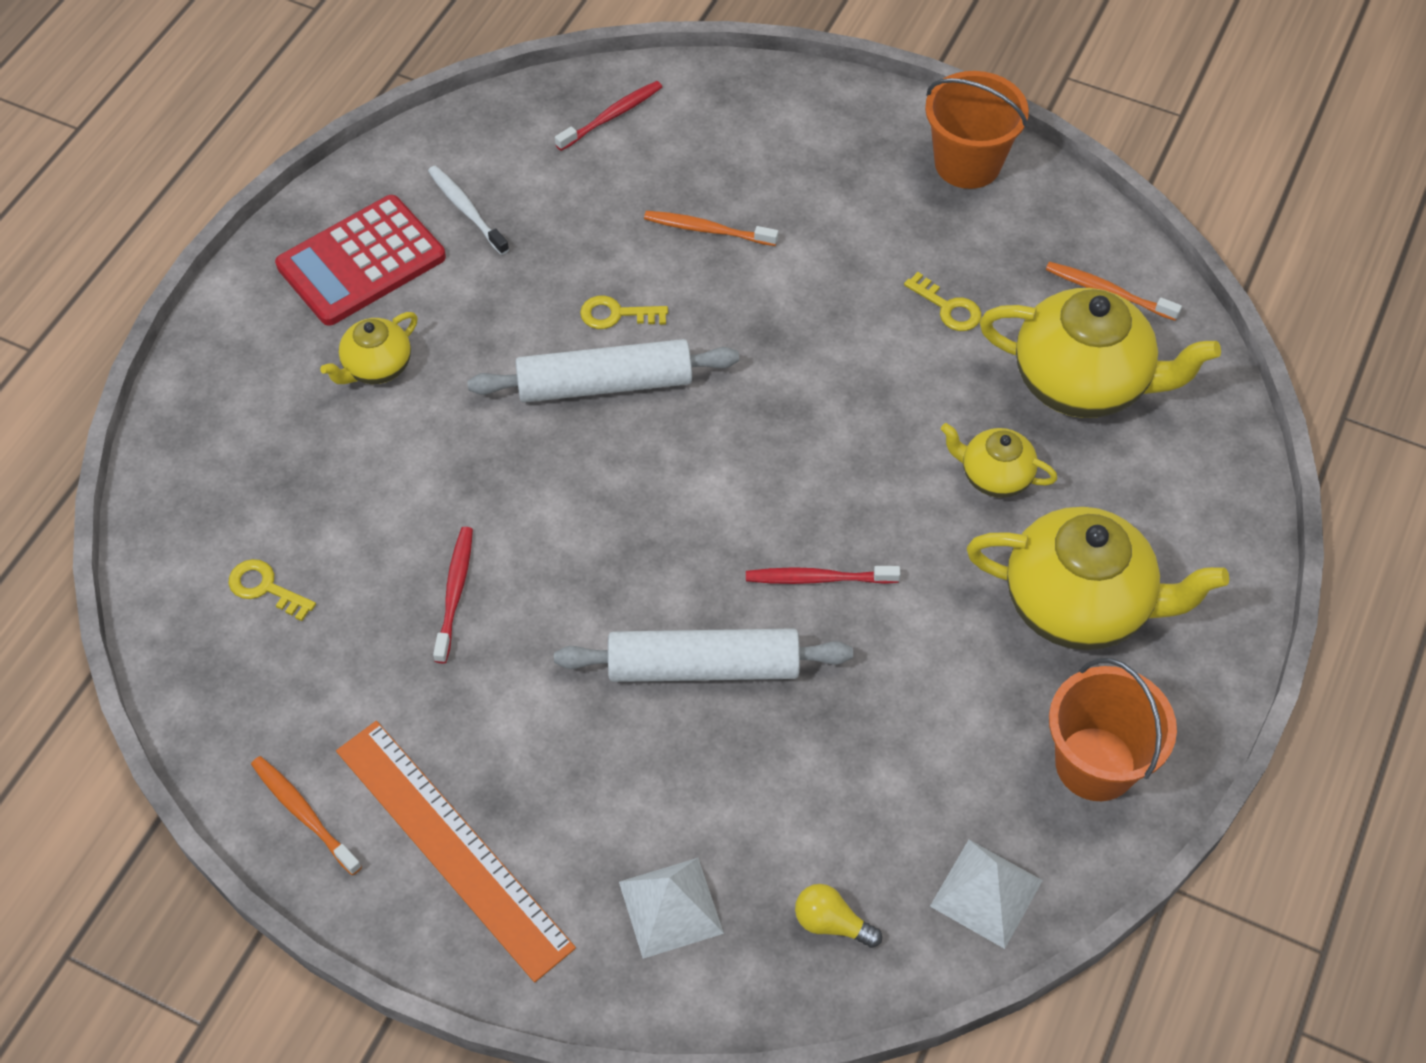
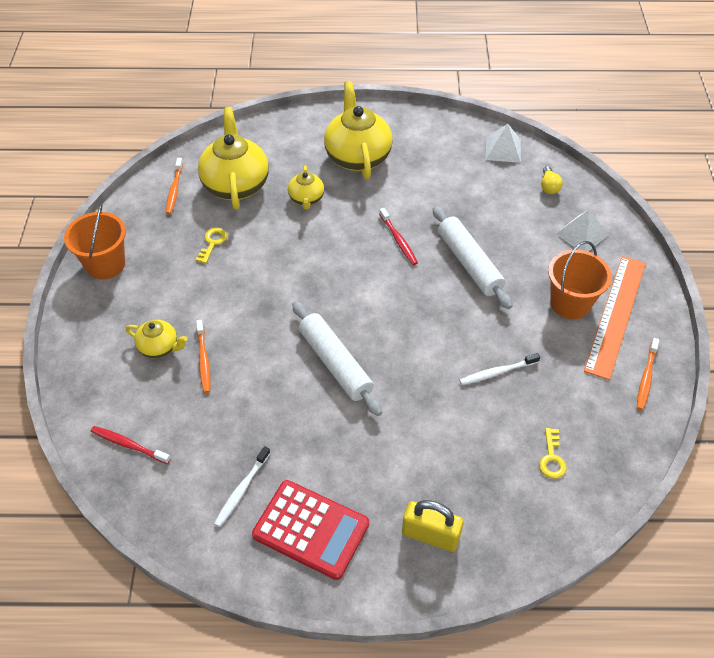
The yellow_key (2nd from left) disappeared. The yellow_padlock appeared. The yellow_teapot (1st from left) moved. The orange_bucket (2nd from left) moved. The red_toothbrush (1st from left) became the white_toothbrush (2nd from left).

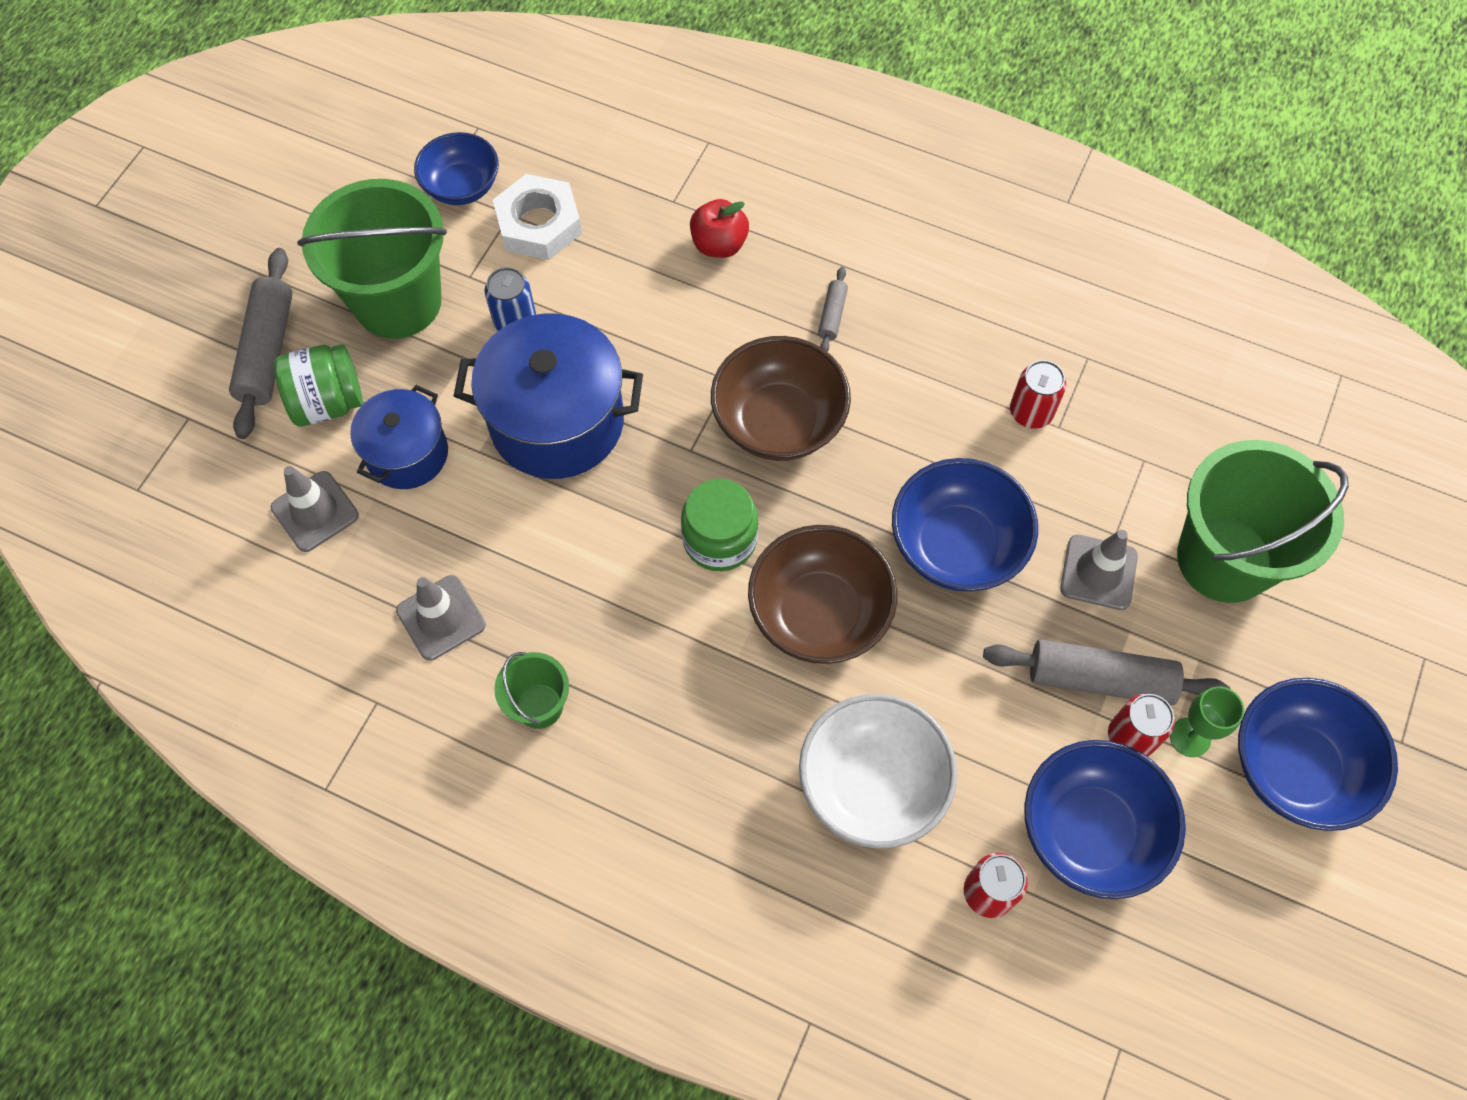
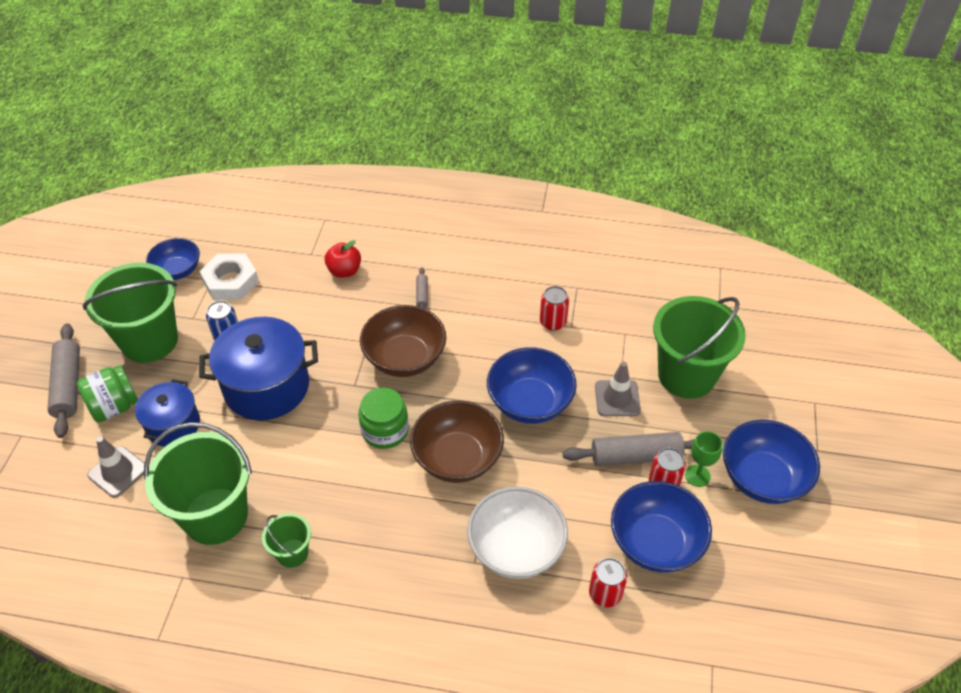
The grey_traffic_cone (2nd from left) was replaced by the green_bucket (2nd from left).

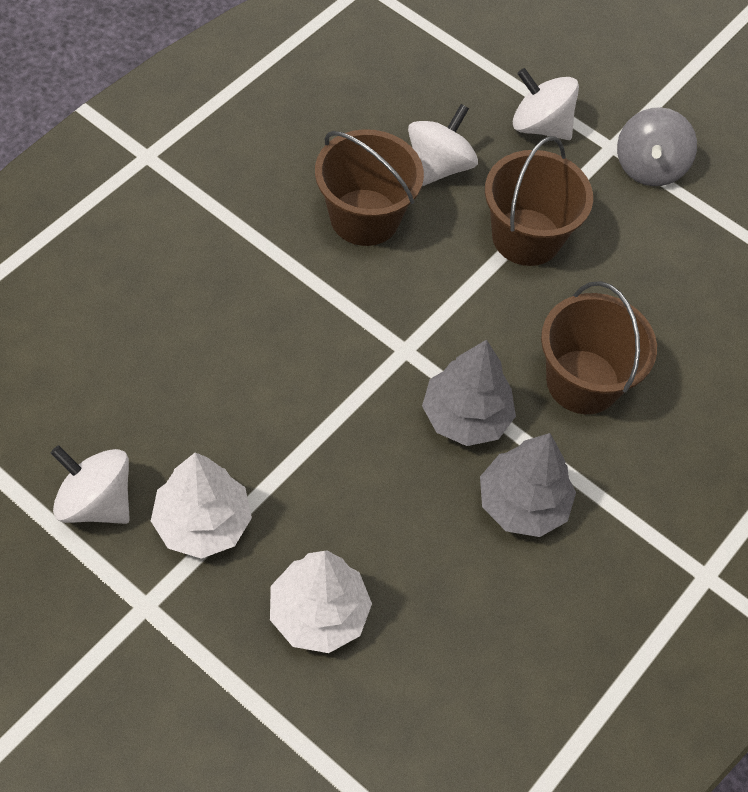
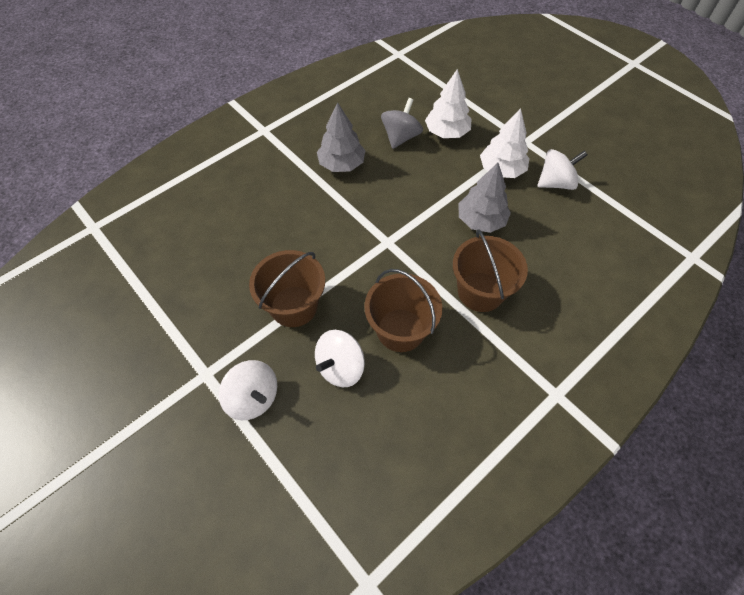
The grey_tree (1st from left in the first image) moved. The brown_bucket (3rd from left) moved. The grey_spinning_top moved. The white_spinning_top (1st from left in the first image) turned 60 degrees counterclockwise.

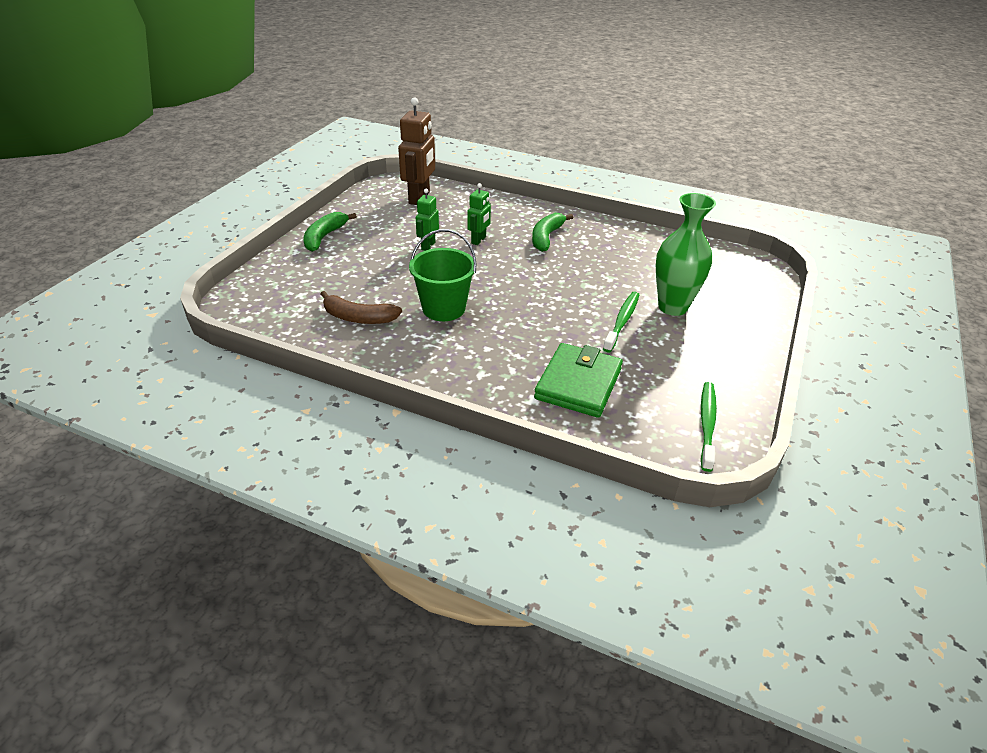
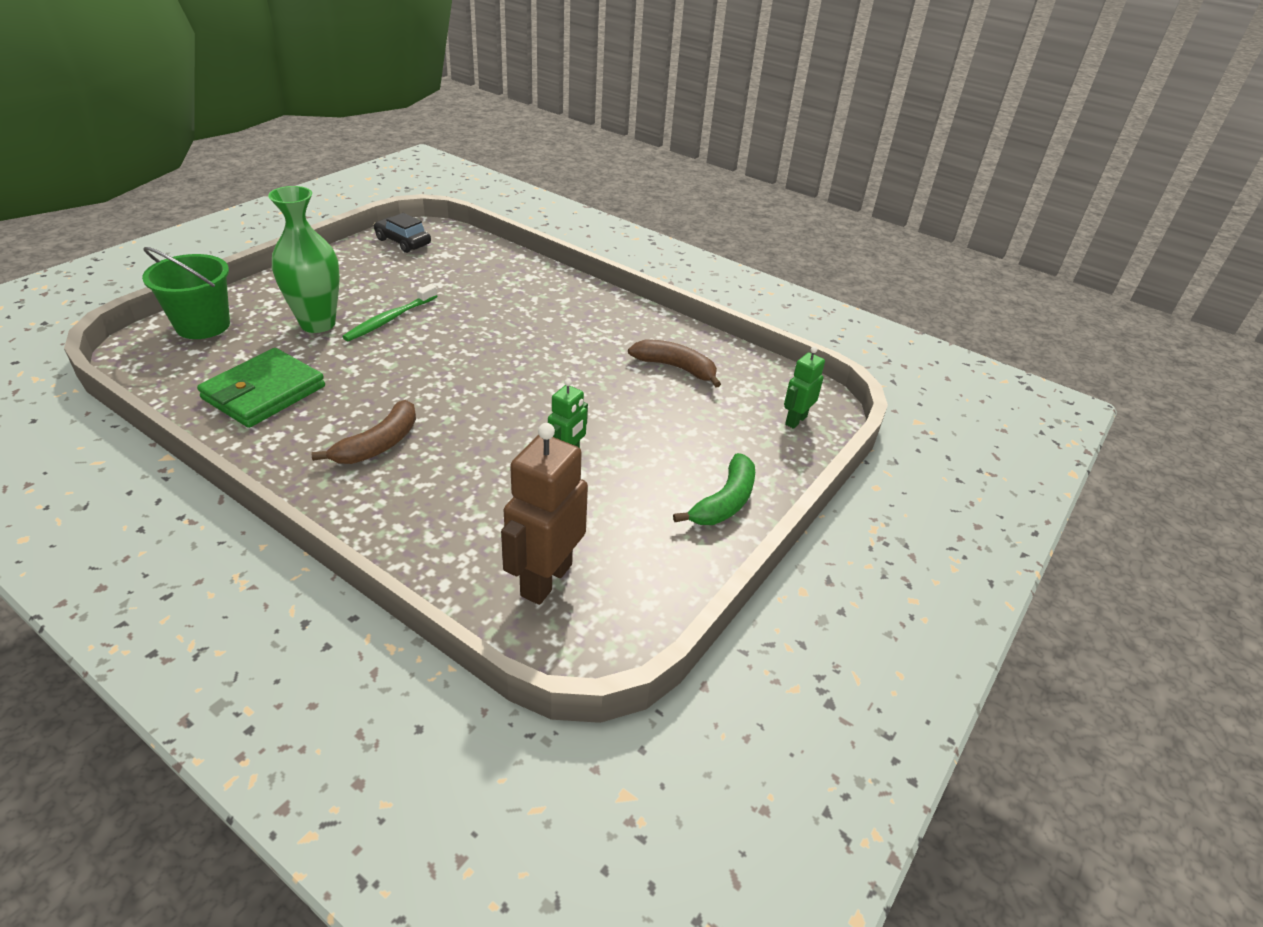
The green_bucket moved. The green_robot (2nd from left) moved. The green_wallet moved. The green_toothbrush (2nd from left) was replaced by the black_car. The green_banana (2nd from left) became the brown_banana (1st from left).

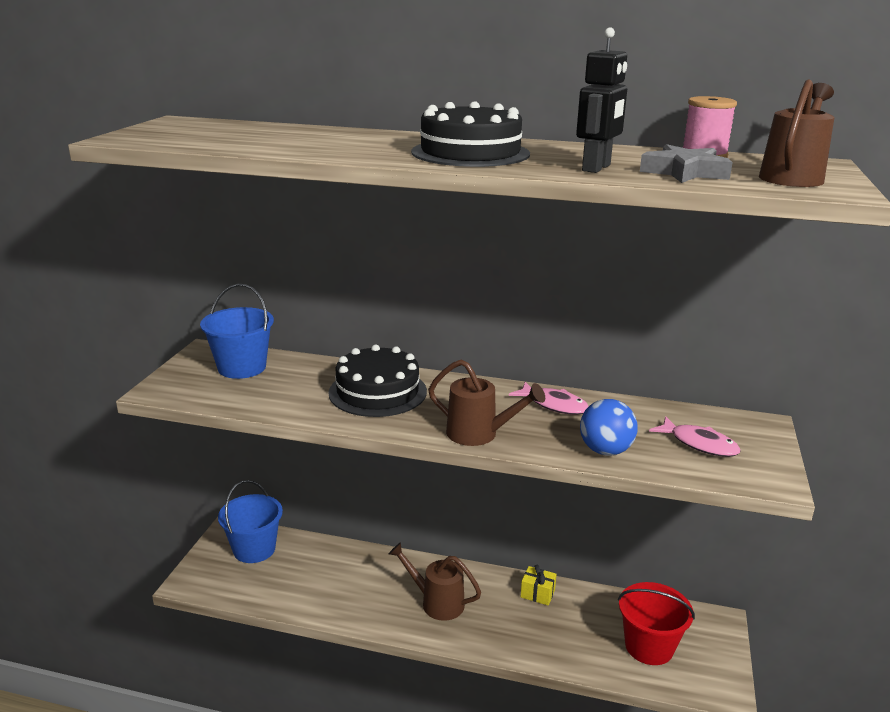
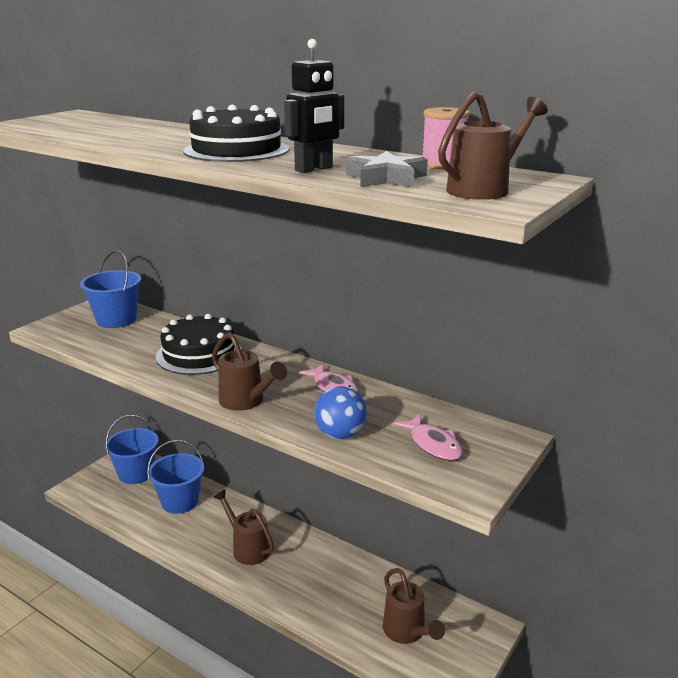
The yellow_gift disappeared. The blue_bucket (3rd from left) appeared. The red_bucket was replaced by the brown_watering_can (3rd from left).

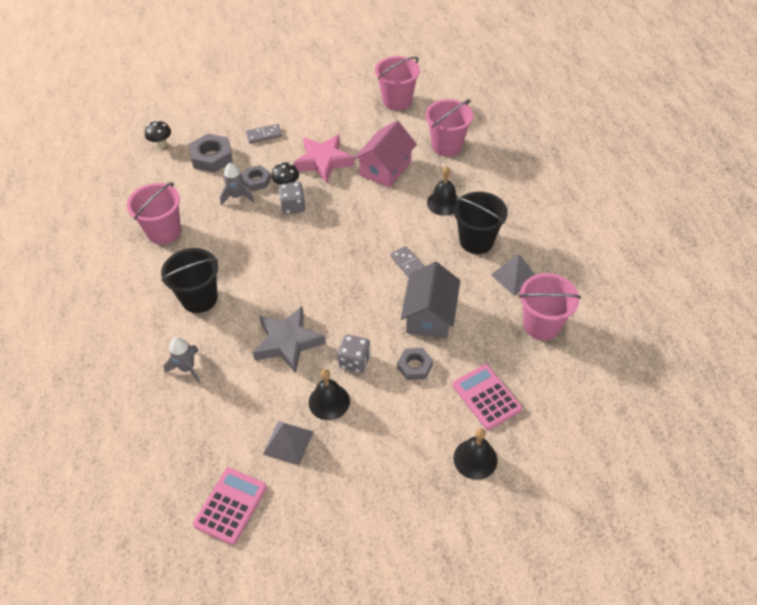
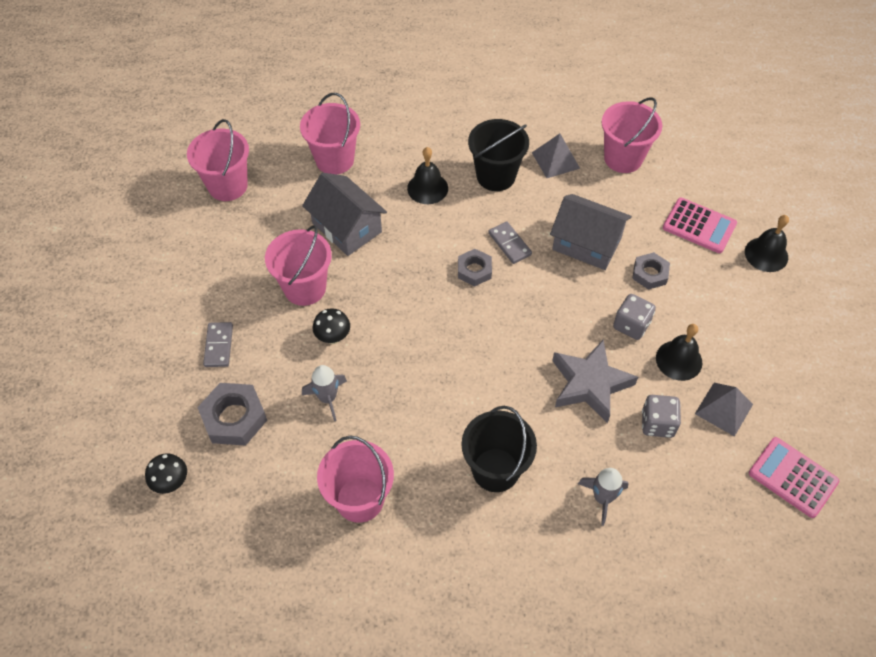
The grey_nut (2nd from left) moved. The grey_dice (1st from left in the first image) moved. The pink_star was replaced by the pink_bucket (2nd from left). The pink_house became the grey_house (1st from left). The grey_domino (2nd from left) turned 75 degrees clockwise. The pink_calculator (2nd from left in the first image) turned 135 degrees counterclockwise.

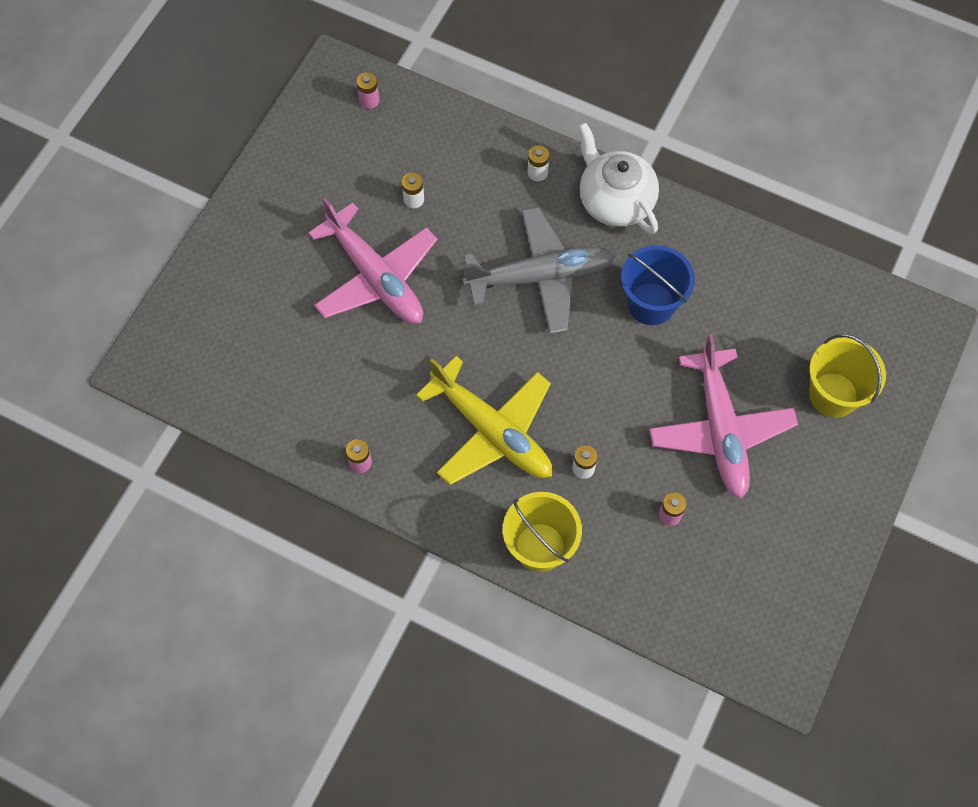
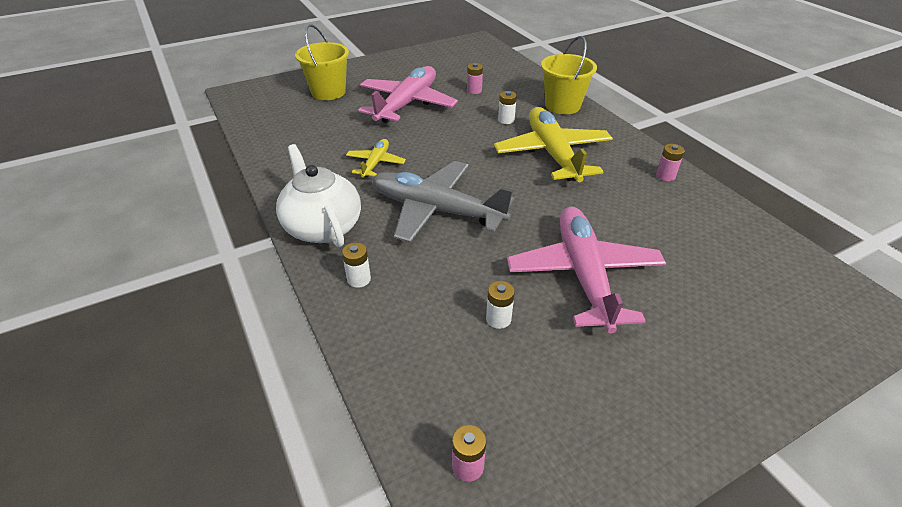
The blue_bucket was replaced by the yellow_plane (1st from left). The white_teapot turned 150 degrees clockwise.

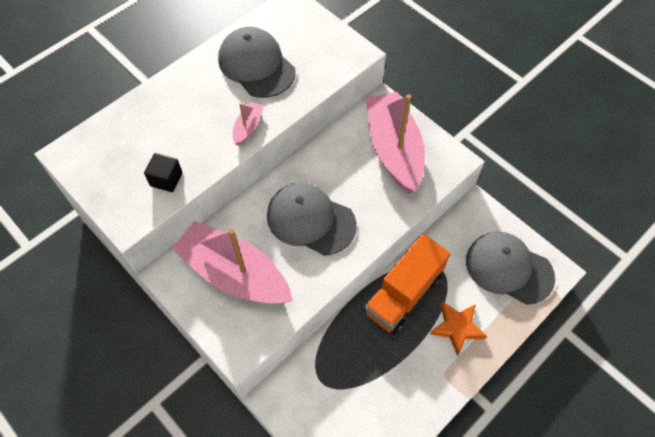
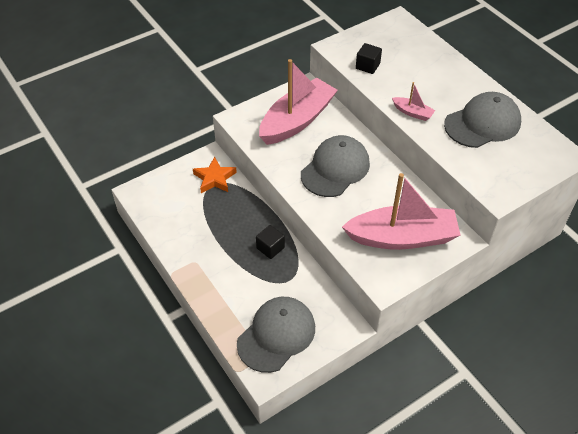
The orange_star moved. The orange_truck was replaced by the black_cube (1st from left).

